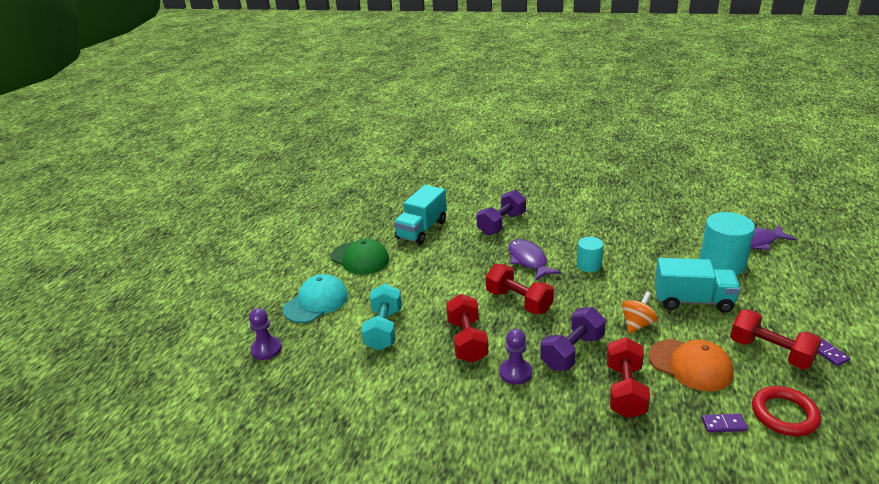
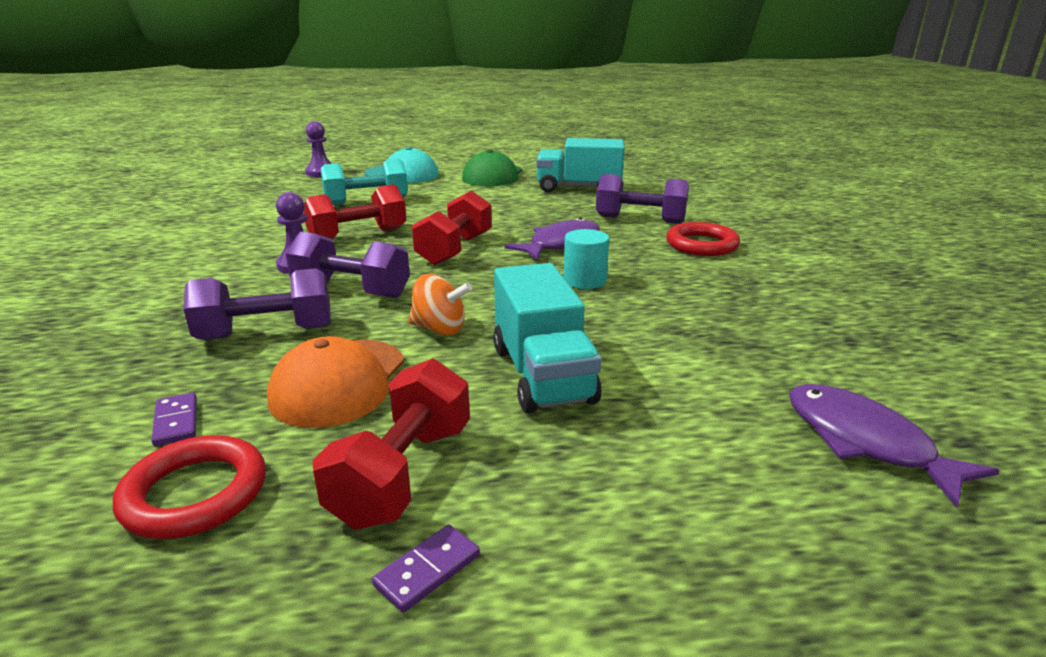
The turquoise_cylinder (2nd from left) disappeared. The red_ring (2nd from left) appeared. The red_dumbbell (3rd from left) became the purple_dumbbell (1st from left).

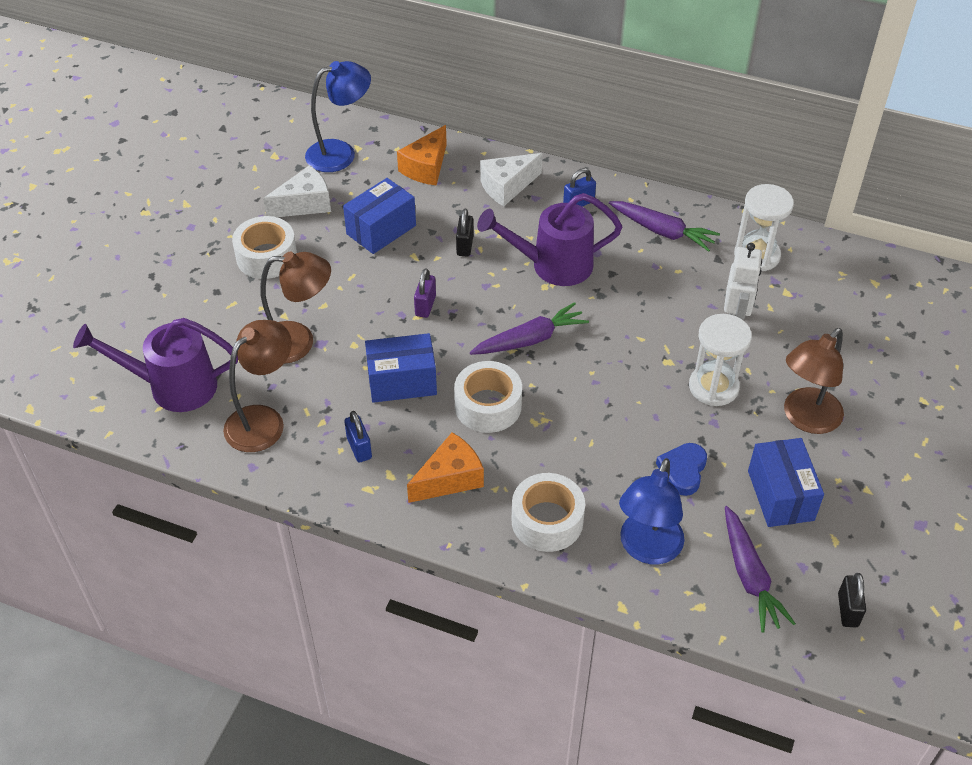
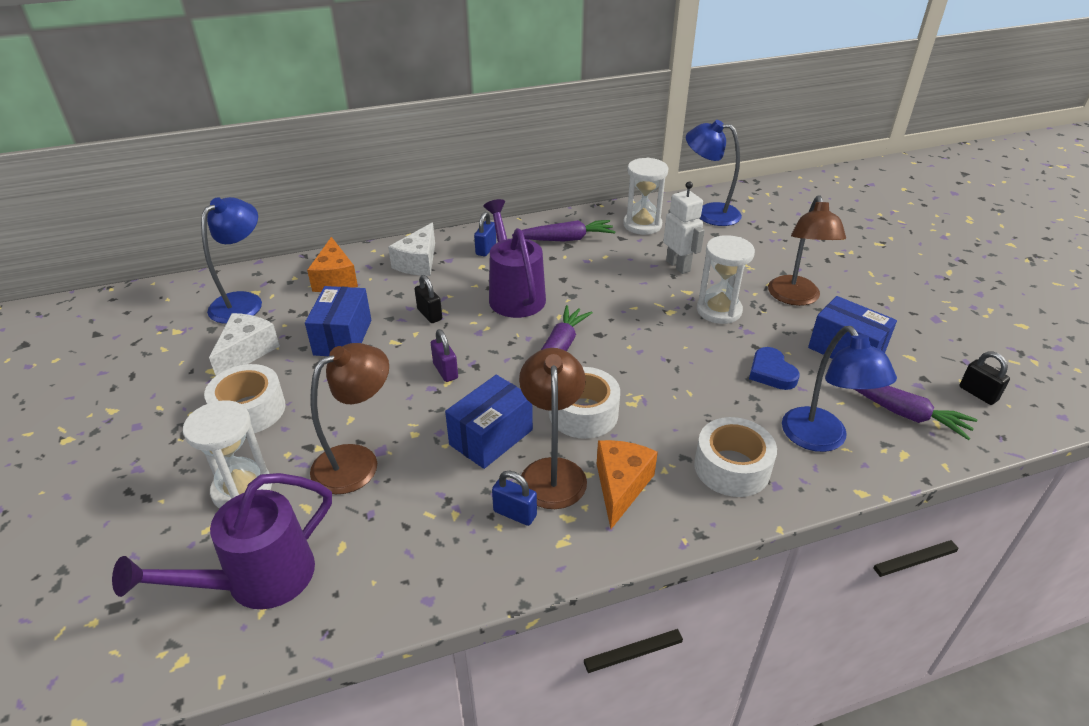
The white_hourglass (1st from left) appeared. The blue_lamp (2nd from left) appeared. The brown_lamp (1st from left in the first image) moved. The purple_watering_can (2nd from left) turned 120 degrees clockwise.

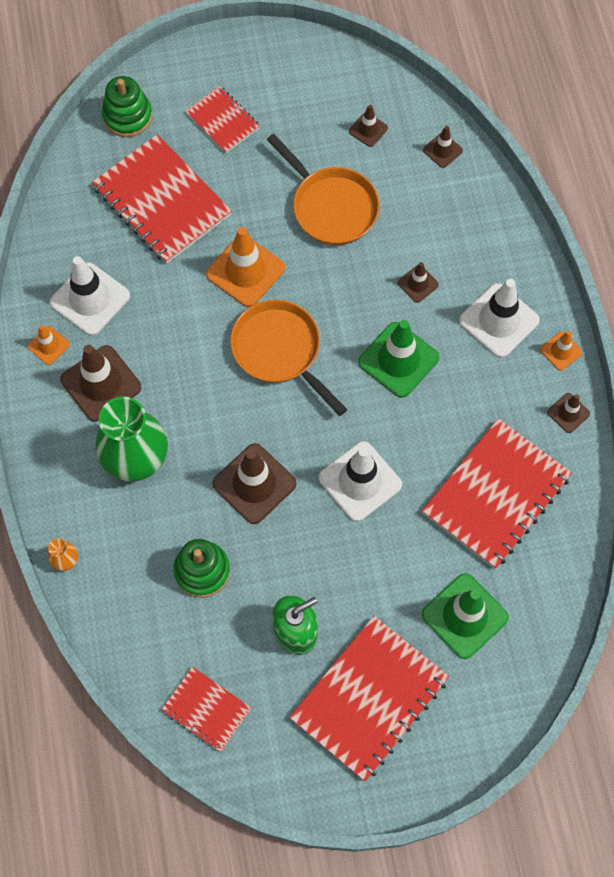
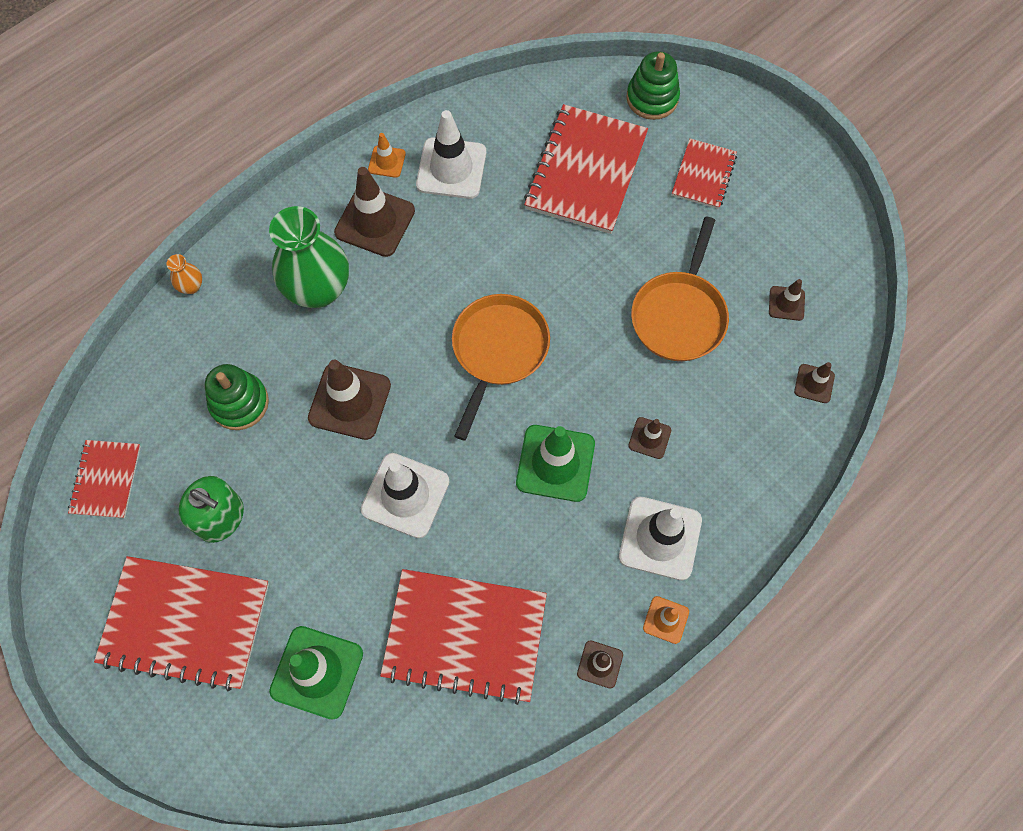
The orange_traffic_cone (2nd from left) disappeared.

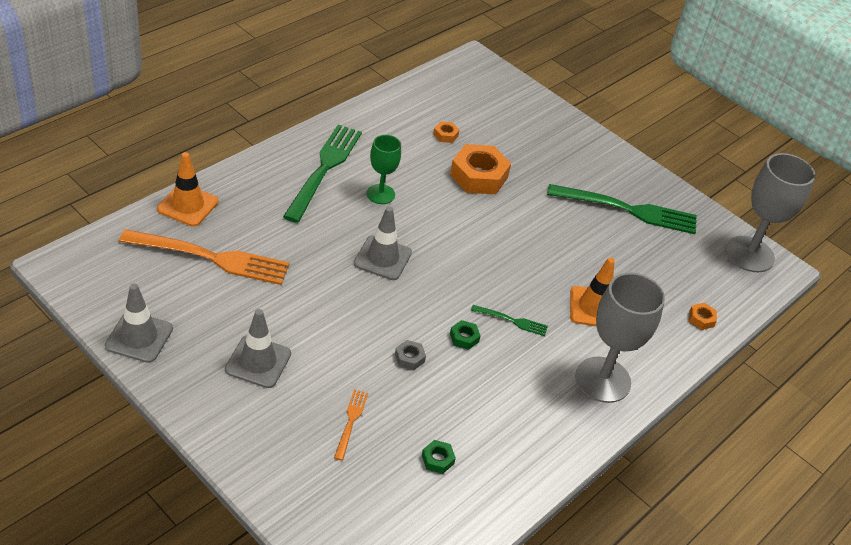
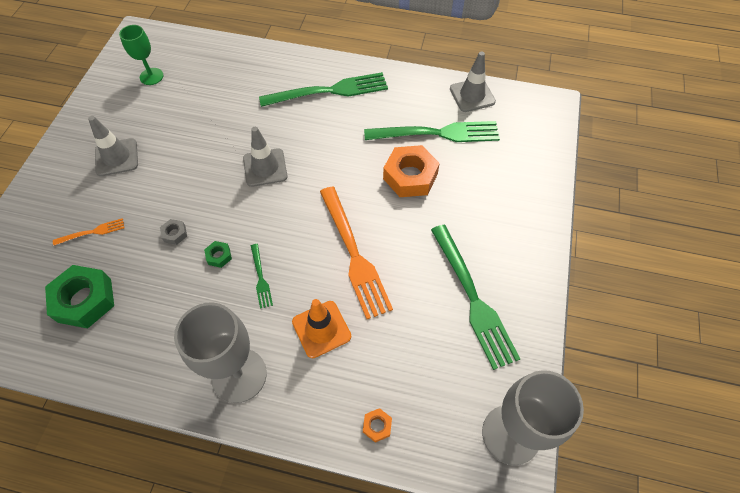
The orange_traffic_cone (1st from left) disappeared. The grey_traffic_cone (1st from left in the first image) moved. The orange_fork (1st from left in the first image) moved. The green_goblet moved. The orange_nut (1st from left) was replaced by the green_fork (3rd from left). The green_nut (1st from left) changed to 2.24 times the size.

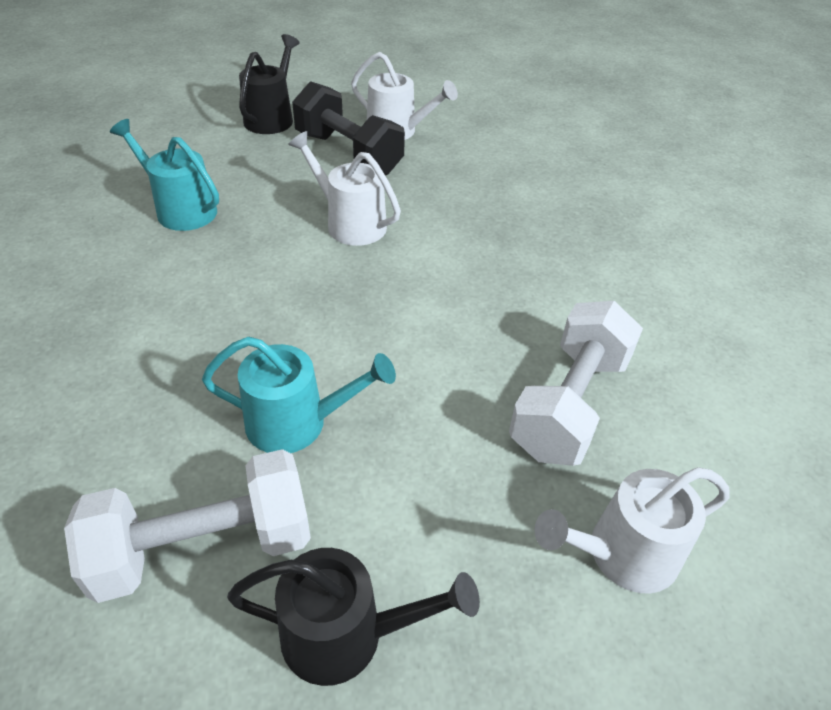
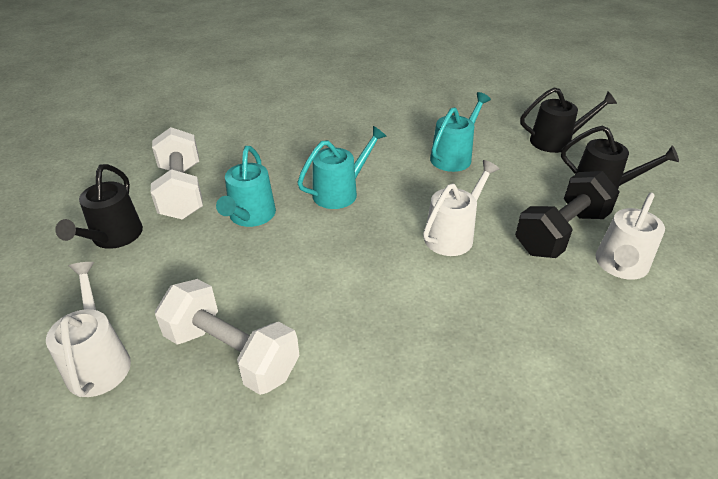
The turquoise_watering_can (2nd from left) appeared. The black_watering_can (2nd from left) appeared.

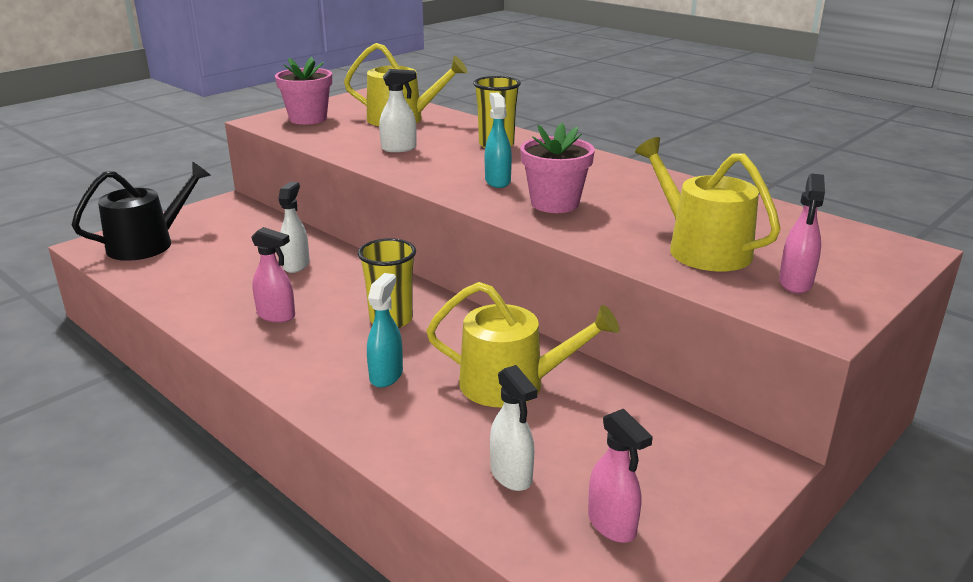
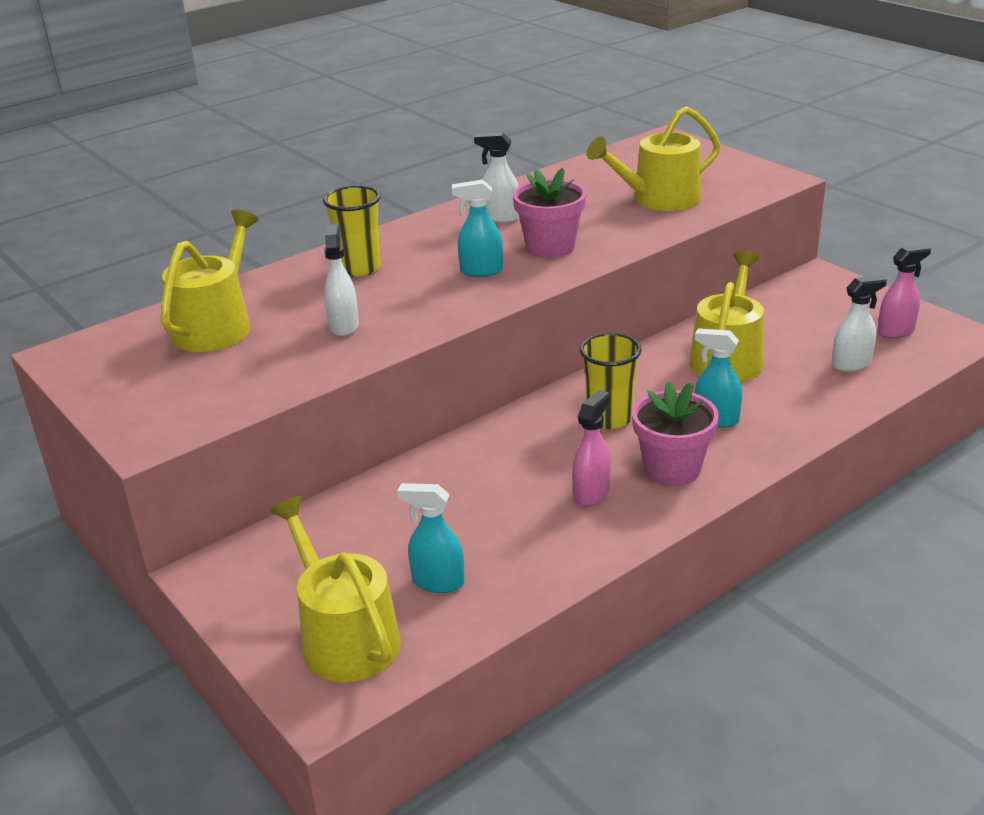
The pink_spray_bottle (3rd from left) disappeared. The turquoise_spray_bottle (1st from left) appeared. The pink_flower_pot (1st from left in the first image) moved. The white_spray_bottle (1st from left in the first image) moved. The black_watering_can became the yellow_watering_can (2nd from left).

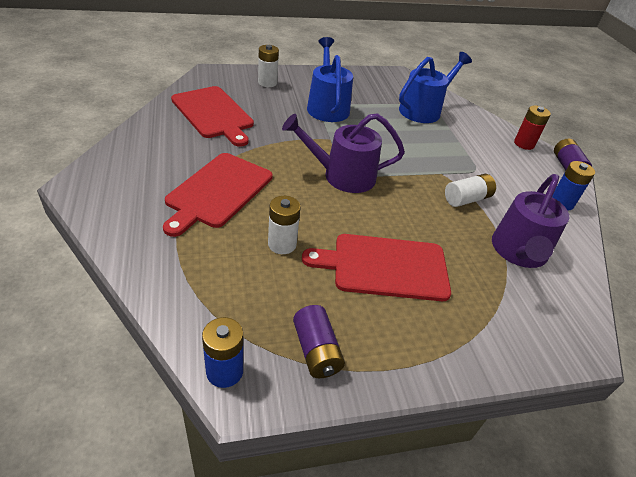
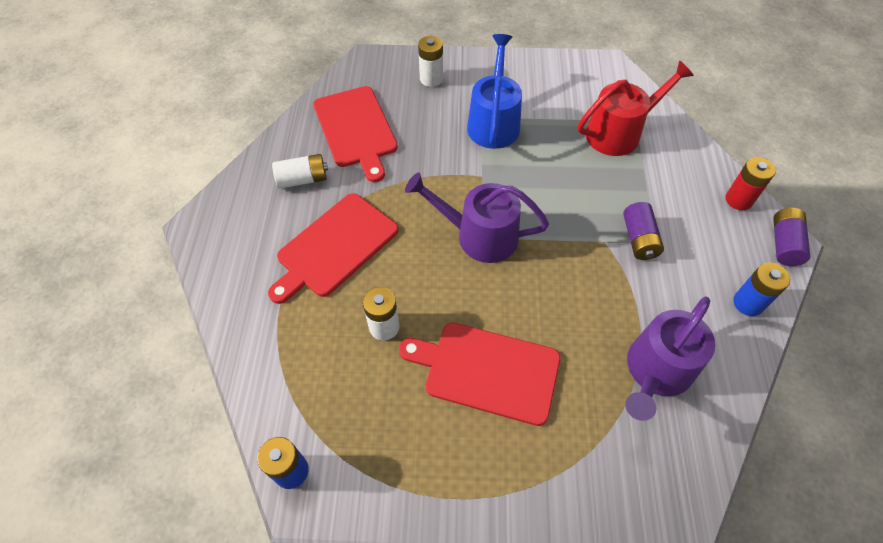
The purple_battery (1st from left) moved. The white_battery (3rd from left in the first image) moved. The blue_watering_can (2nd from left) became the red_watering_can.

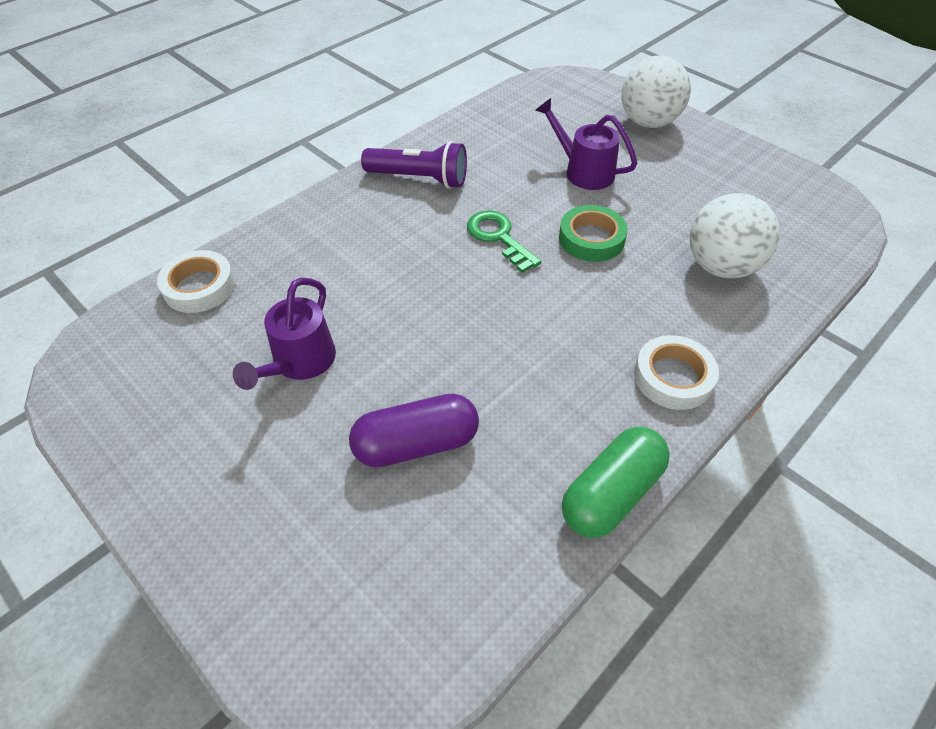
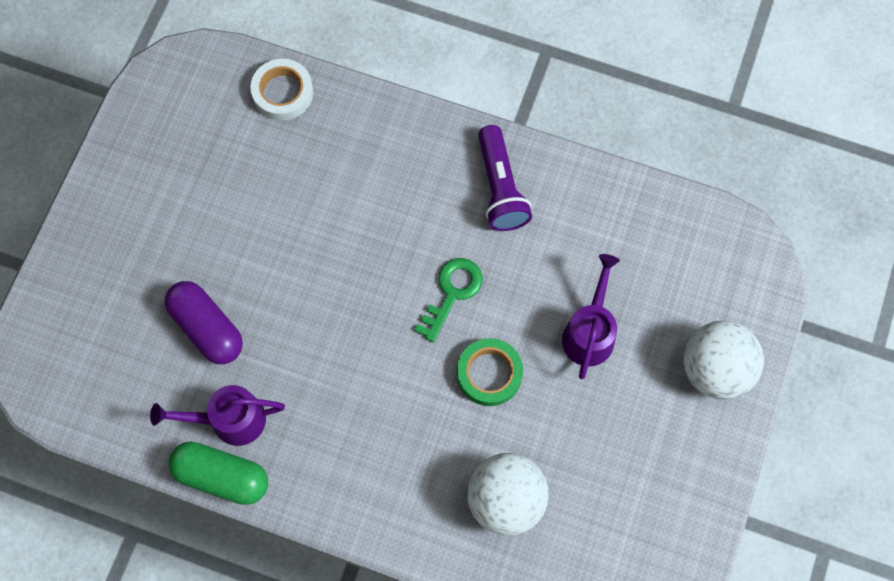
The white_tape (2nd from left) disappeared. The purple_watering_can (1st from left) moved.

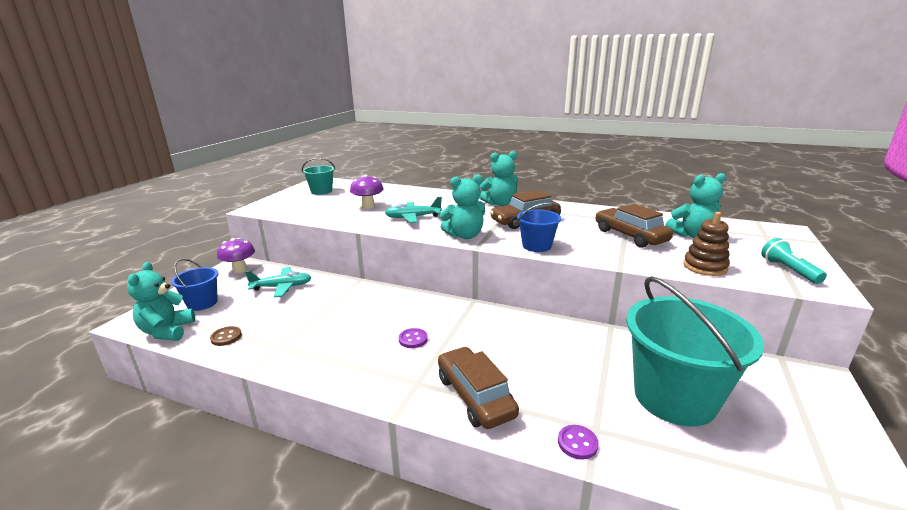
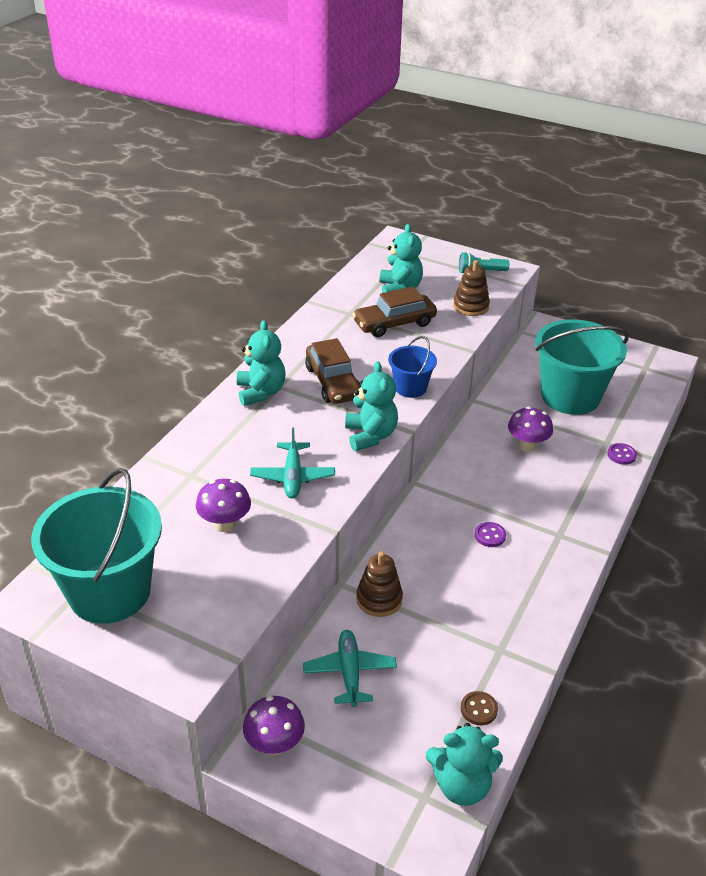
The blue_bucket (1st from left) disappeared. The brown_car (1st from left) disappeared. The brown_stacking_toy (1st from left) appeared. The purple_mushroom (3rd from left) appeared. The turquoise_bucket (1st from left) changed to 1.99 times the size.

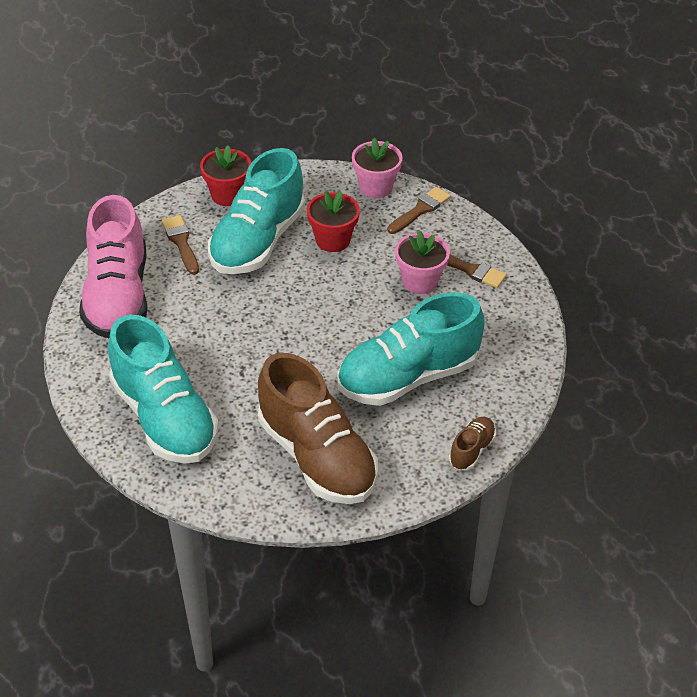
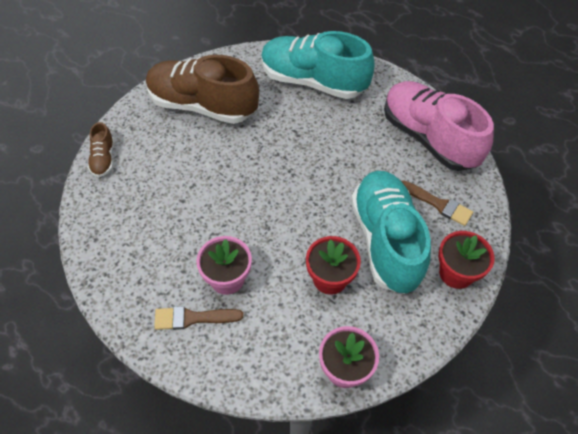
The turquoise_shoe (3rd from left) disappeared. The brown_brush (2nd from left) disappeared.

